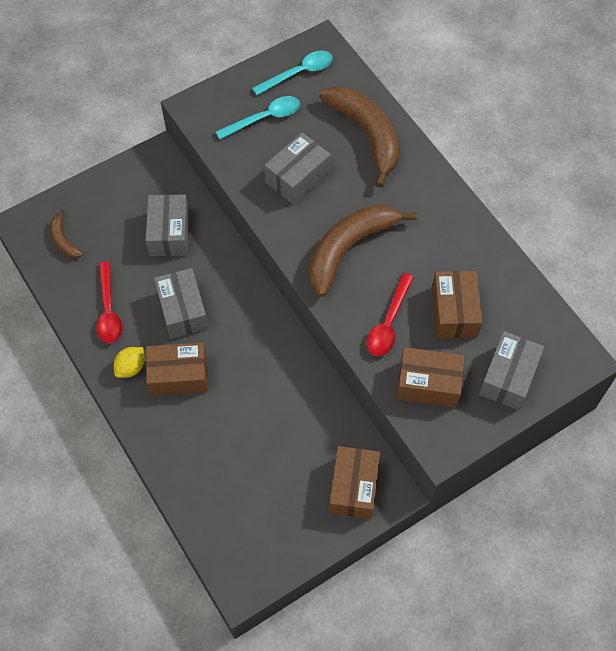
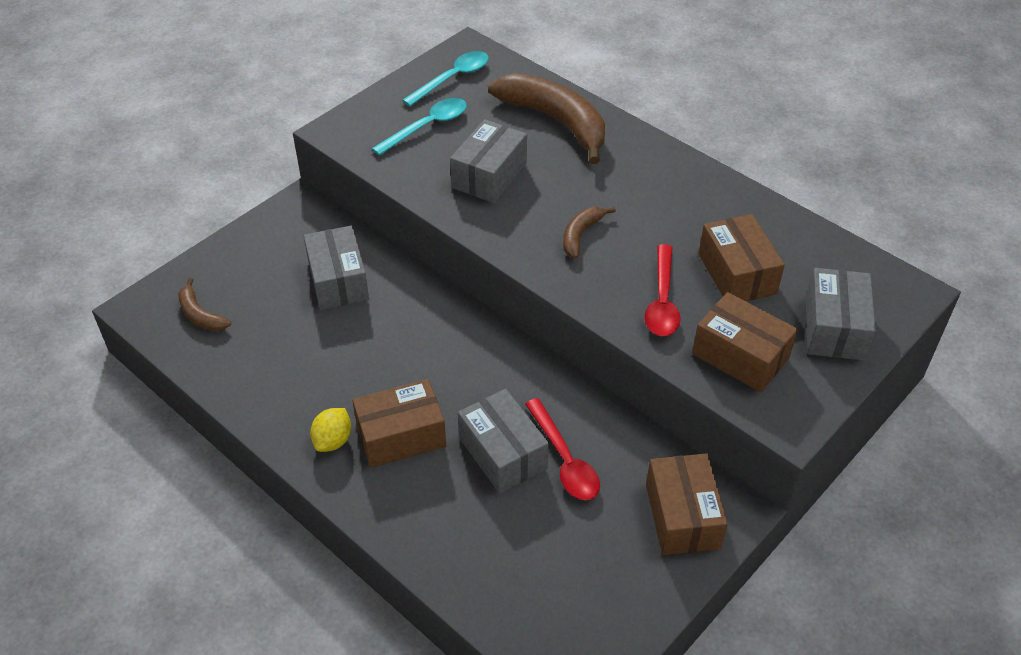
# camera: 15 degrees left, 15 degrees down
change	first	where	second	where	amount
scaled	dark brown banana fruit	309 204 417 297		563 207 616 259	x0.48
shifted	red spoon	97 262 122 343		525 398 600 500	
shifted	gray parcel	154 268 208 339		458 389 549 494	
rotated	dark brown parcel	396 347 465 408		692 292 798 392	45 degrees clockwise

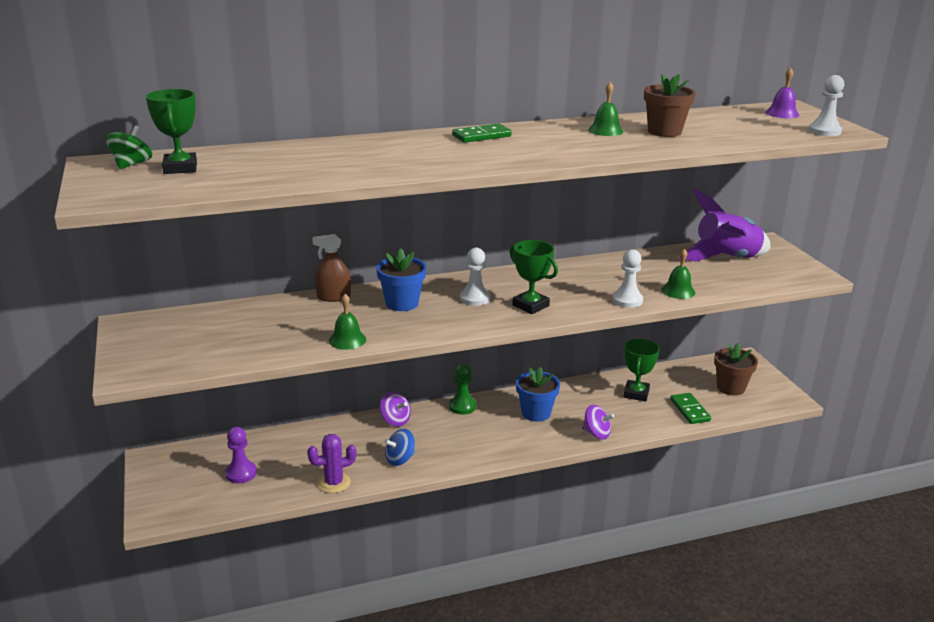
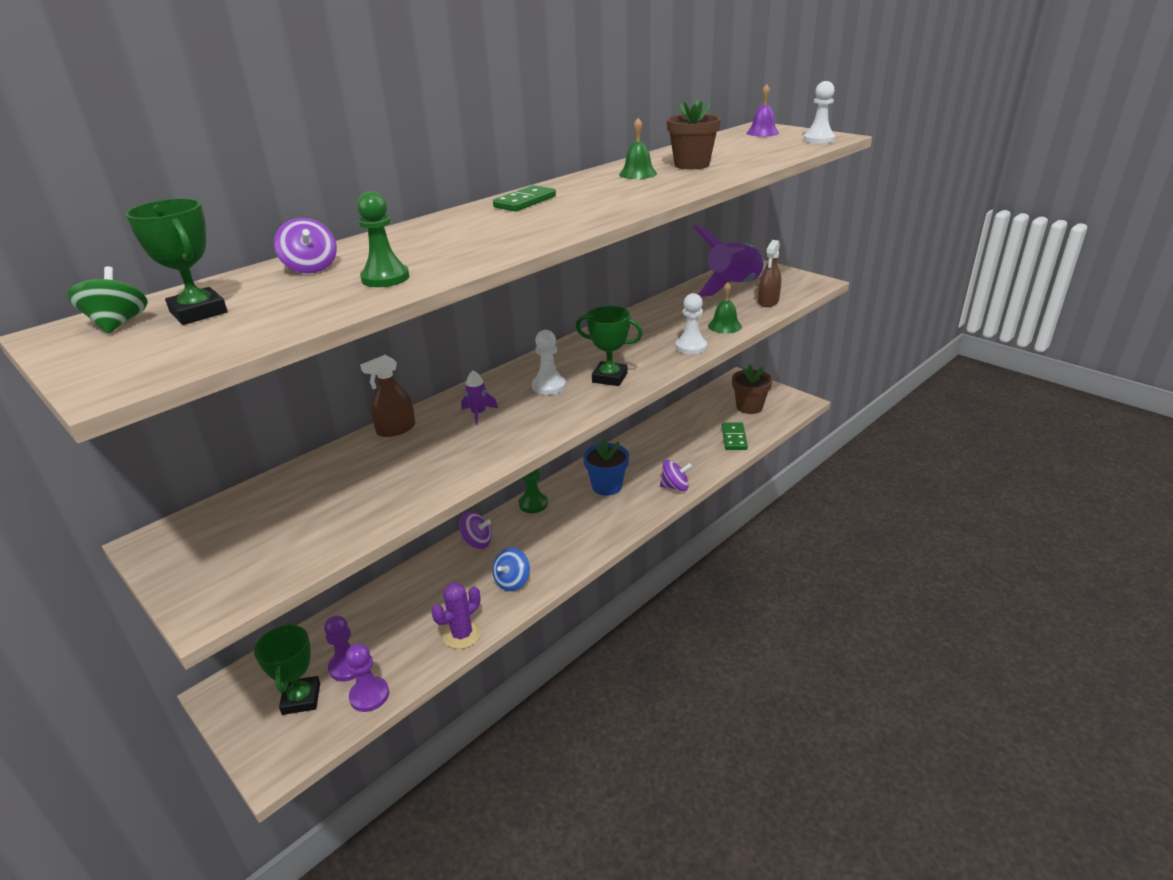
# camera: 25 degrees left, 5 degrees up
change	first	where	second	where	amount
swapped	royal blue plant pot	376 248 426 311	royal purple rocket	461 370 498 425	
gone	green school bell	329 294 366 350			
shifted	green award cup	624 339 660 402		254 623 320 715	
rotated	green domino piece	670 393 711 424		722 422 748 450	45 degrees clockwise
new			green chess pawn	357 191 409 287	
new			royal purple spinning top	274 218 337 274	
new			dark brown spray bottle	758 240 781 307	
new			royal purple chess pawn	346 644 389 712	

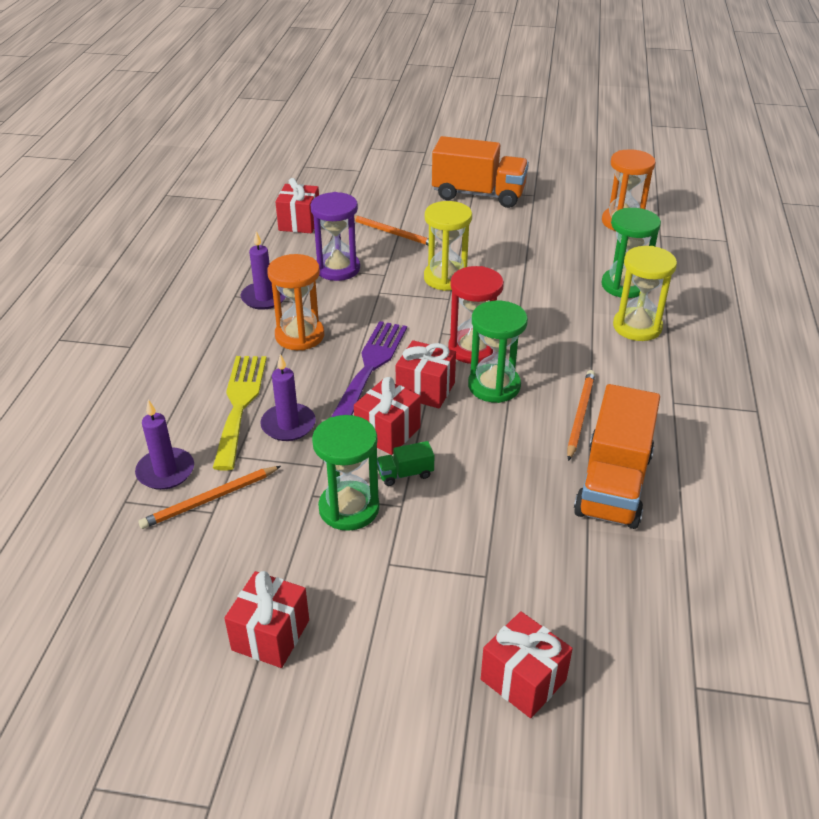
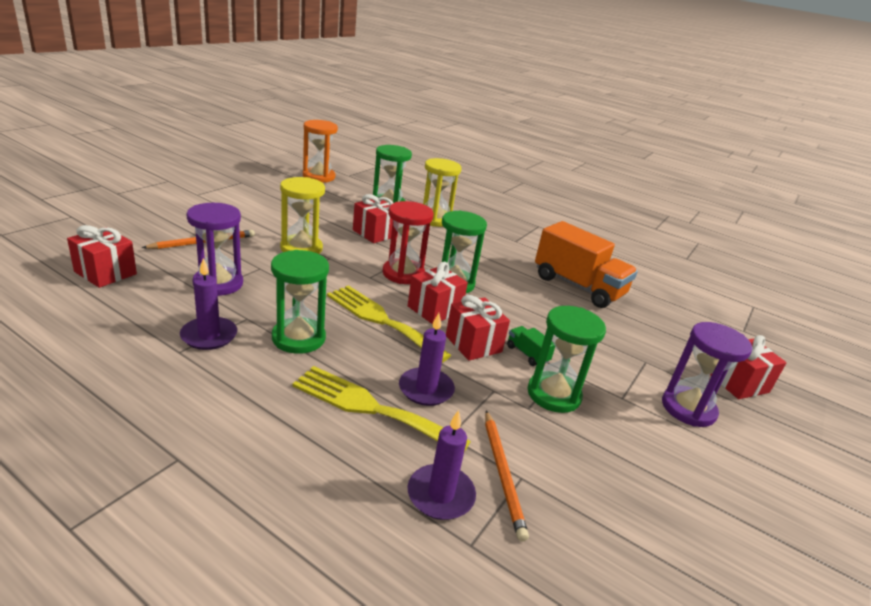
# camera: 70 degrees left, 10 degrees down
change	first	where	second	where	amount
gone	bright orange lorry	432 136 529 208			
repainted	bright orange hourglass	267 254 324 350	green hourglass	271 250 329 354	
repainted	royal purple table fork	331 321 407 417	yellow table fork	327 285 451 363	
gone	bright orange pencil	567 370 595 461			
rotated	green lorry	377 441 435 486		507 326 555 366	135 degrees clockwise
shifted	red wrapped gift	224 571 309 668		353 194 398 243	
new			royal purple hourglass	662 322 752 427	

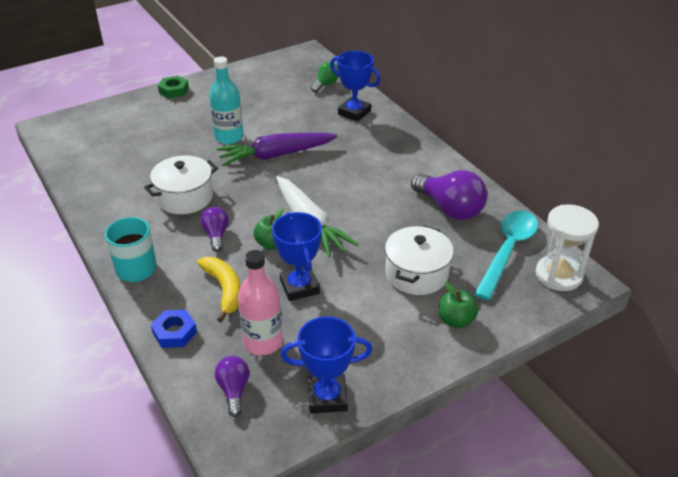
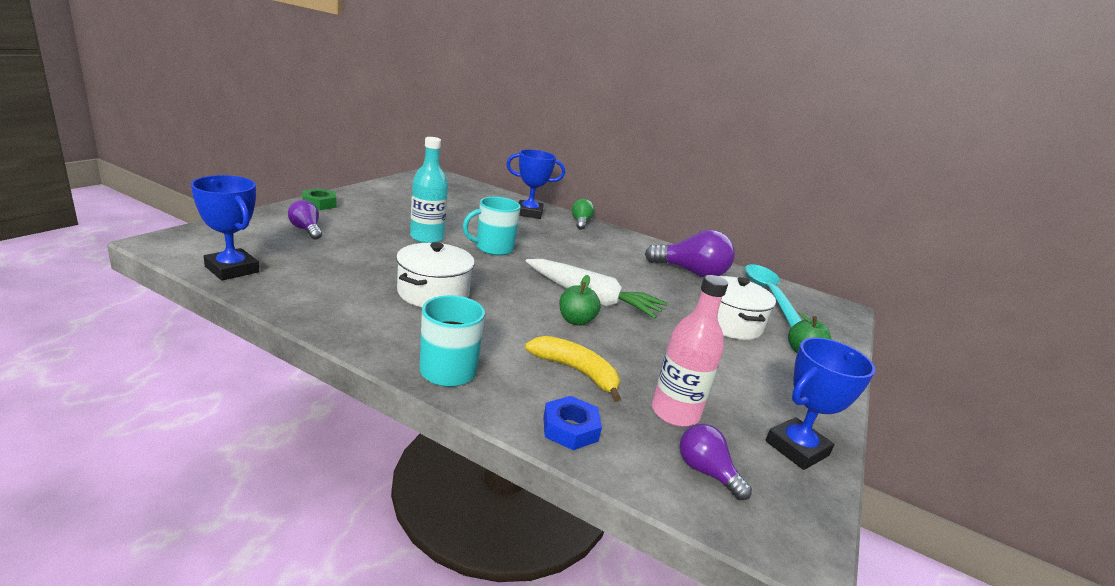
# camera: 35 degrees left, 15 degrees down
change	first	where	second	where	amount
shifted	green light bulb	311 62 339 93		572 199 595 230	
swapped	royal purple toy carrot	216 133 338 166	turquoise tea mug	463 197 520 256	
gone	pure white hourglass	536 204 599 291			
shifted	royal purple light bulb	201 207 229 252		288 200 322 240	
shifted	royal blue award cup	272 212 322 301		191 175 259 281	

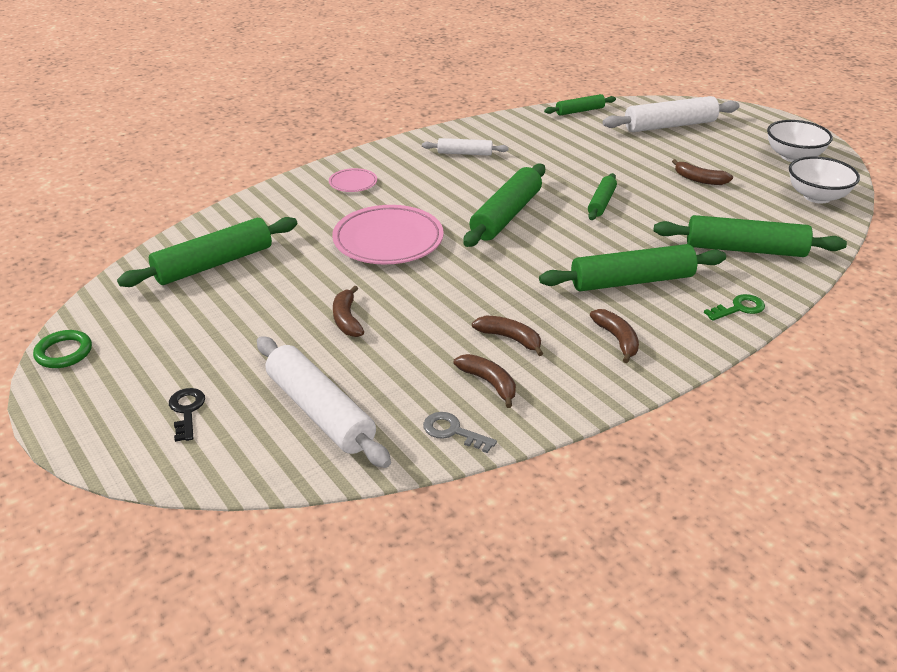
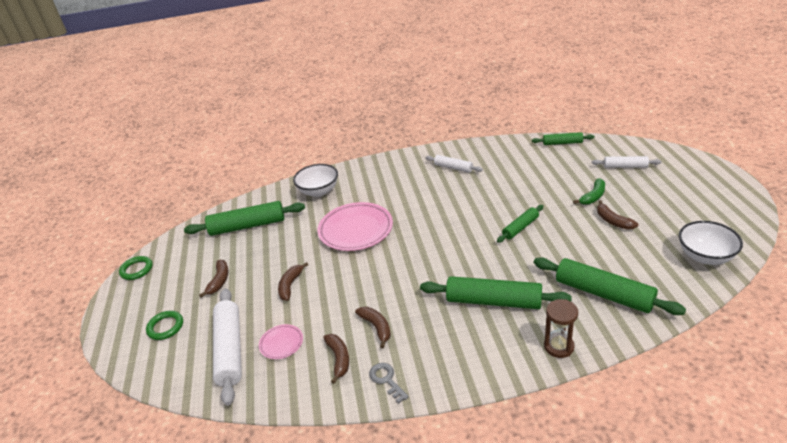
# camera: 30 degrees right, 0 degrees up
change	first	where	second	where	amount
scaled	pure white rolling pin	603 96 740 132		592 156 661 168	x0.56
shifted	pure white serving bowl	767 120 833 162		293 164 338 197	
gone	green rolling pin	463 164 545 247			
shifted	rosy dinner plate	329 168 377 192		259 324 303 359	
swapped	green door key	704 294 765 321	dark brown hourglass	544 299 578 358	
shifted	dark brown banana fruit	590 309 639 363		199 260 229 298	
swapped	jet-black door key	169 388 205 442	green hoop	146 311 183 340	
shifted	gray door key	423 412 497 453		369 363 409 404	
new			green banana fruit	573 178 605 205	

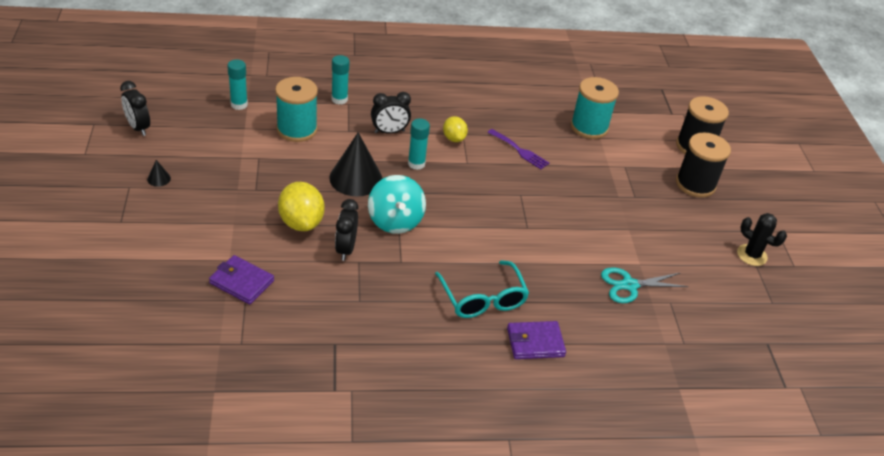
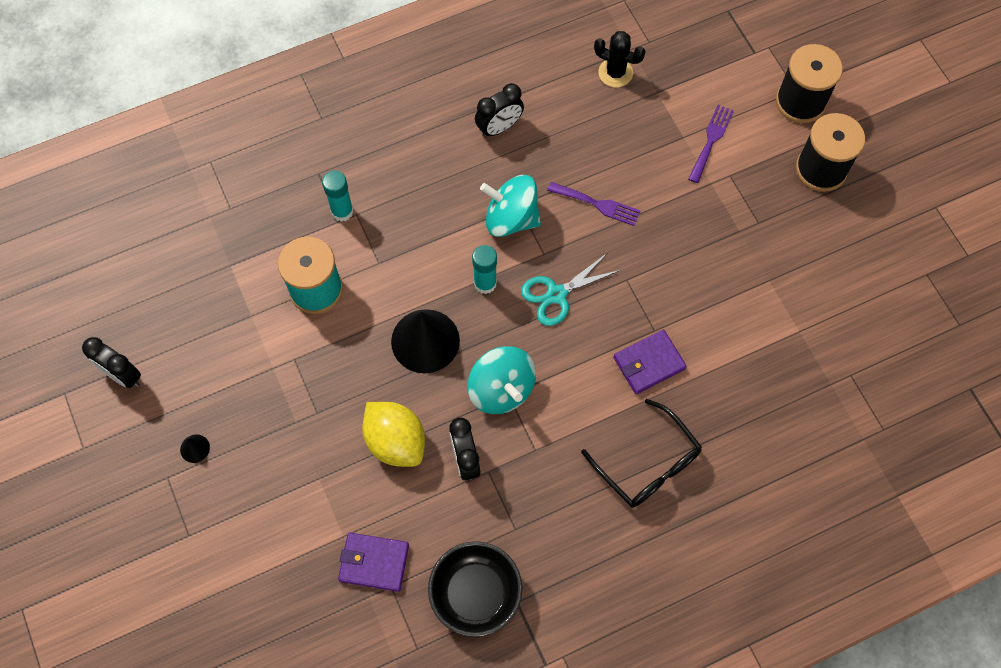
# camera: 15 degrees left, 25 degrees up
change	first	where	second	where	amount
gone	turquoise glue stick	227 60 248 110			
gone	turquoise reel of thread	571 77 619 139			
shifted	jet-black bedside clock	371 92 411 134		475 83 524 138	
swapped	yellow lemon	443 116 468 142	turquoise spinning top	480 175 541 237	
shifted	jet-black saguaro cactus	737 213 787 266		594 31 645 87	
repainted	turquoise spectacles	435 260 529 318	jet-black spectacles	581 399 702 508	
shifted	turquoise shears	601 267 688 303		521 253 621 326	
shifted	royal purple wallet	507 321 566 359		613 330 687 394	
new			royal purple table fork	688 105 734 183	
new			jet-black serving bowl	428 541 523 637	

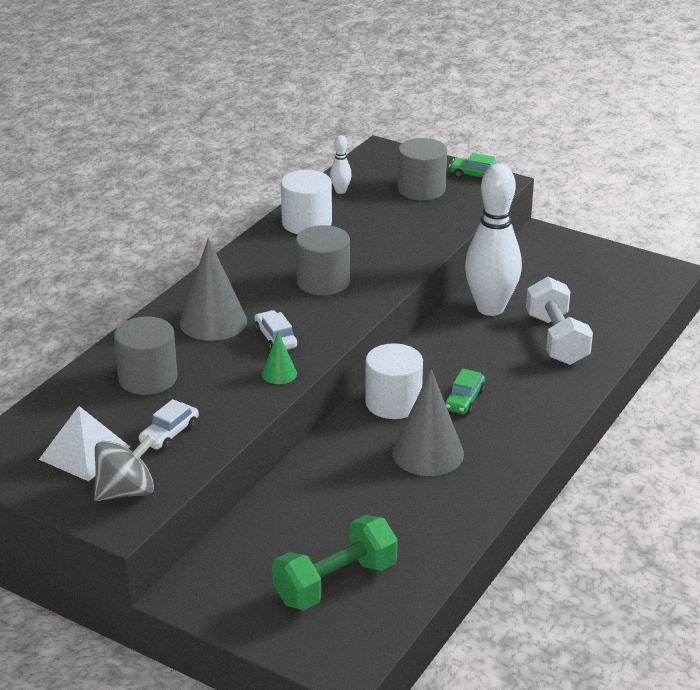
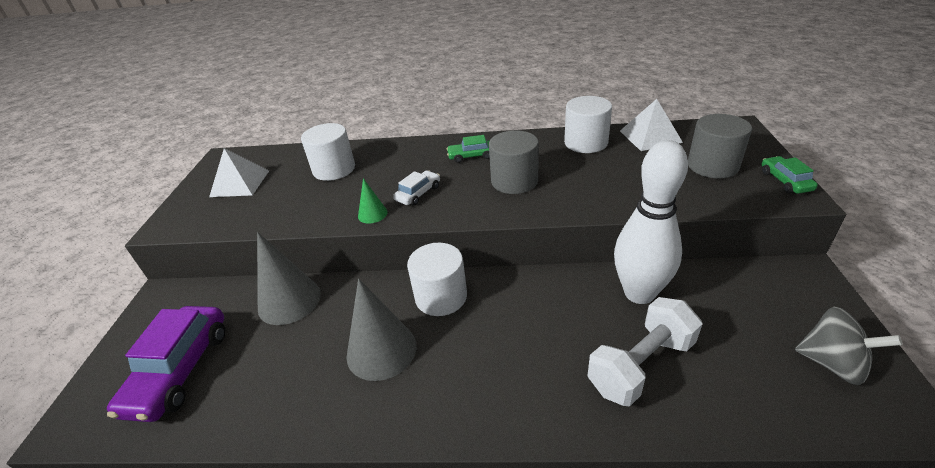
# camera: 65 degrees right, 5 degrees up
change	first	where	second	where	amount
swapped	pure white bowling pin	330 135 352 194	pure white pyramid	620 99 683 151	
shifted	gray cone shape	180 238 247 341		257 232 321 325	
repainted	gray cylinder	114 317 178 395	pure white cylinder	301 123 355 181	
shifted	green toy car	444 369 485 414		447 135 490 163	
gone	pure white toy car	138 399 199 450			
shifted	gray spinning top	94 435 155 501		795 307 902 385	
swapped	green free weight	272 515 398 610	royal purple toy car	107 306 225 422	

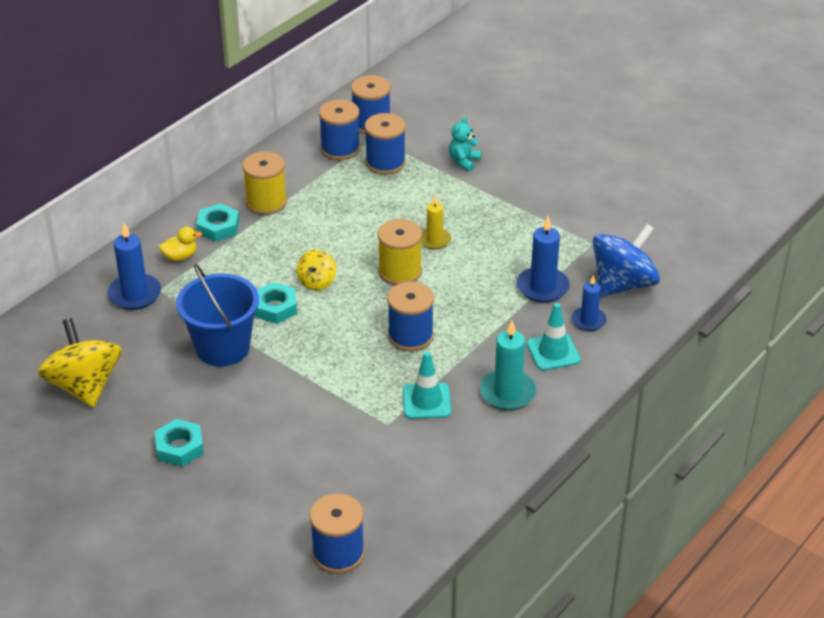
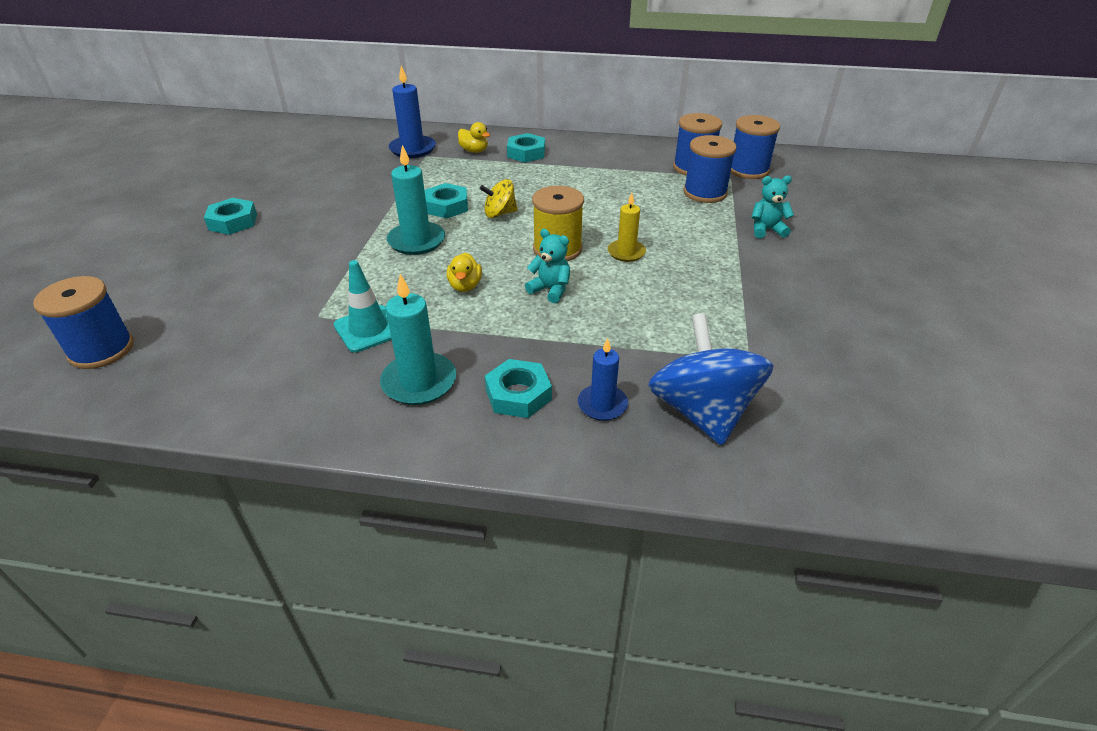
# camera: 60 degrees right, 0 degrees up
change	first	where	second	where	amount
gone	yellow reel of thread	242 151 287 215			
gone	royal blue wax candle	517 216 570 303			
rotated	royal blue spinning top	593 224 660 297		648 313 774 445	120 degrees counterclockwise
gone	royal blue bucket	176 264 259 367			
swapped	royal blue reel of thread	387 282 434 351	yellow rubber duck	447 253 482 292	
swapped	turquoise traffic cone	527 303 581 371	turquoise hex nut	485 359 552 418	
gone	yellow spinning top	38 318 122 407			
new			turquoise wax candle	387 145 445 255	
new			turquoise stuffed bear	525 229 570 303	

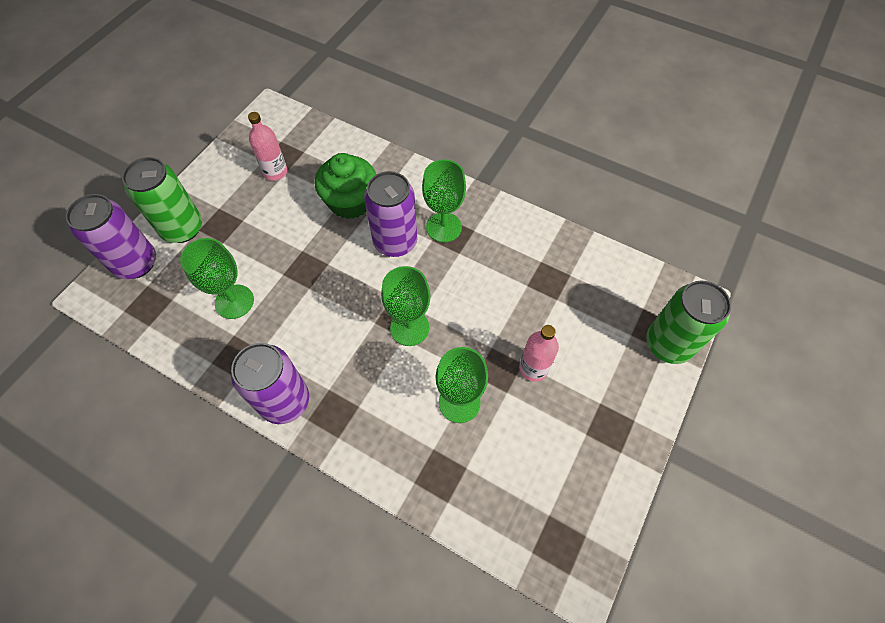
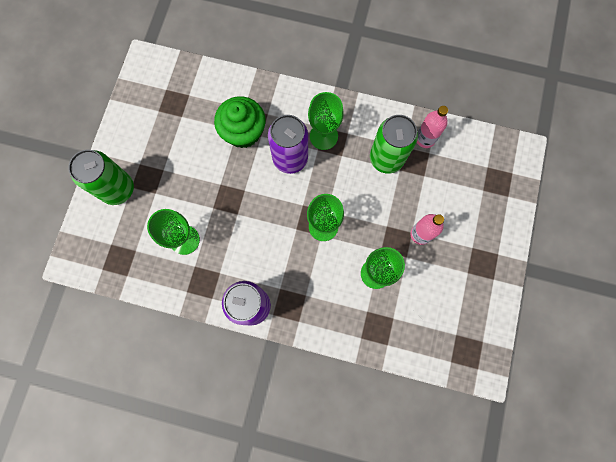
# camera: 15 degrees left, 15 degrees up
change	first	where	second	where	amount
shifted	rosy bottle	248 112 287 181		417 106 448 148	
gone	royal purple soda can	66 194 156 279			
shifted	green soda can	646 280 731 364		370 115 418 174	

